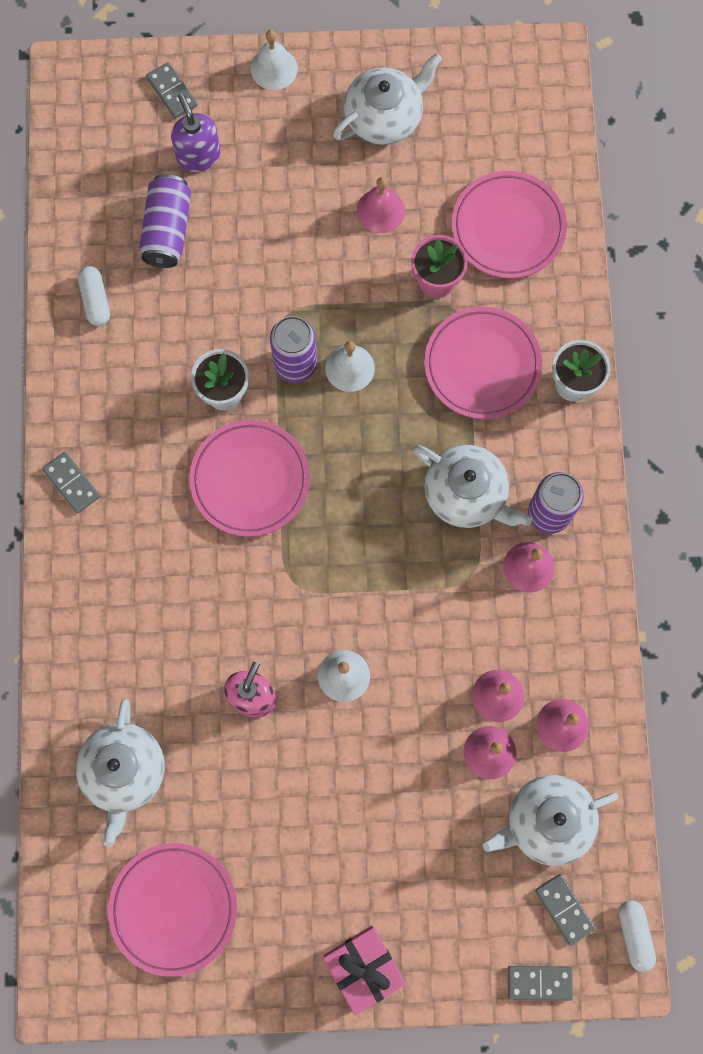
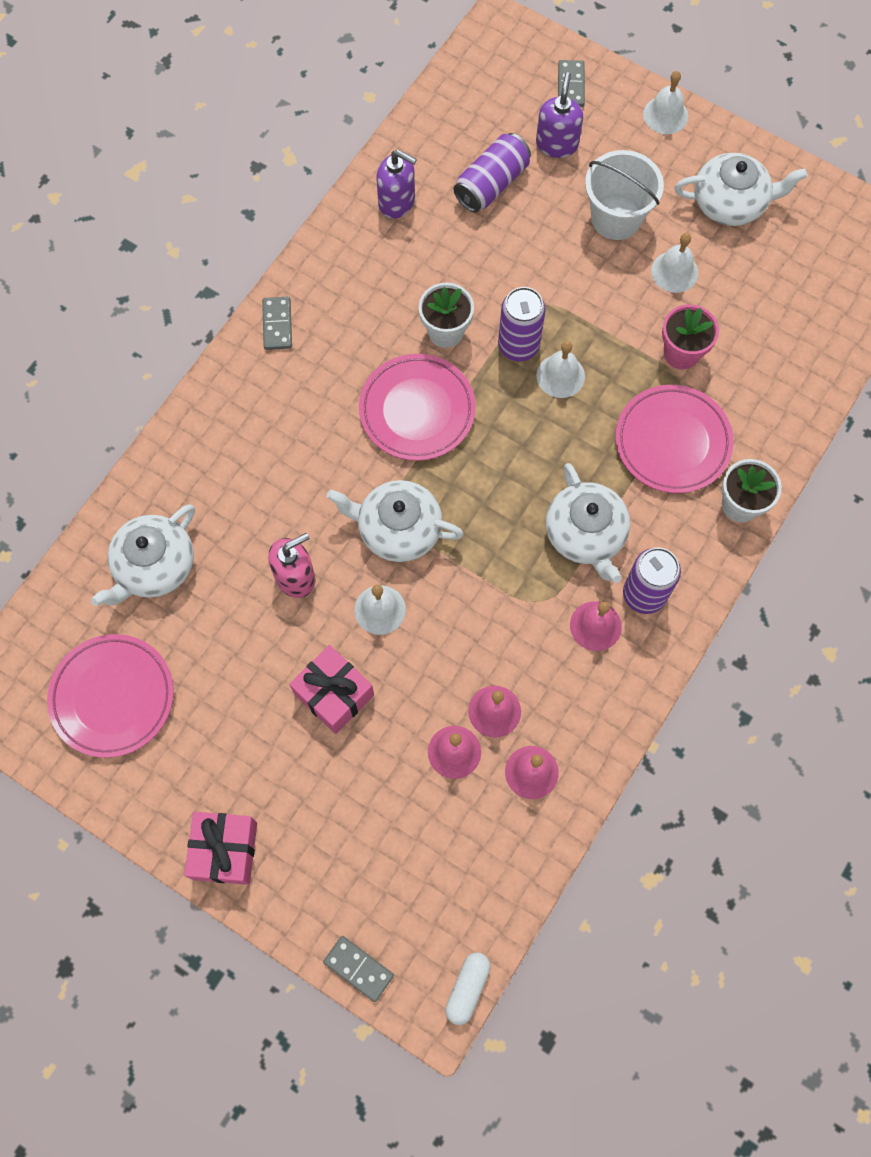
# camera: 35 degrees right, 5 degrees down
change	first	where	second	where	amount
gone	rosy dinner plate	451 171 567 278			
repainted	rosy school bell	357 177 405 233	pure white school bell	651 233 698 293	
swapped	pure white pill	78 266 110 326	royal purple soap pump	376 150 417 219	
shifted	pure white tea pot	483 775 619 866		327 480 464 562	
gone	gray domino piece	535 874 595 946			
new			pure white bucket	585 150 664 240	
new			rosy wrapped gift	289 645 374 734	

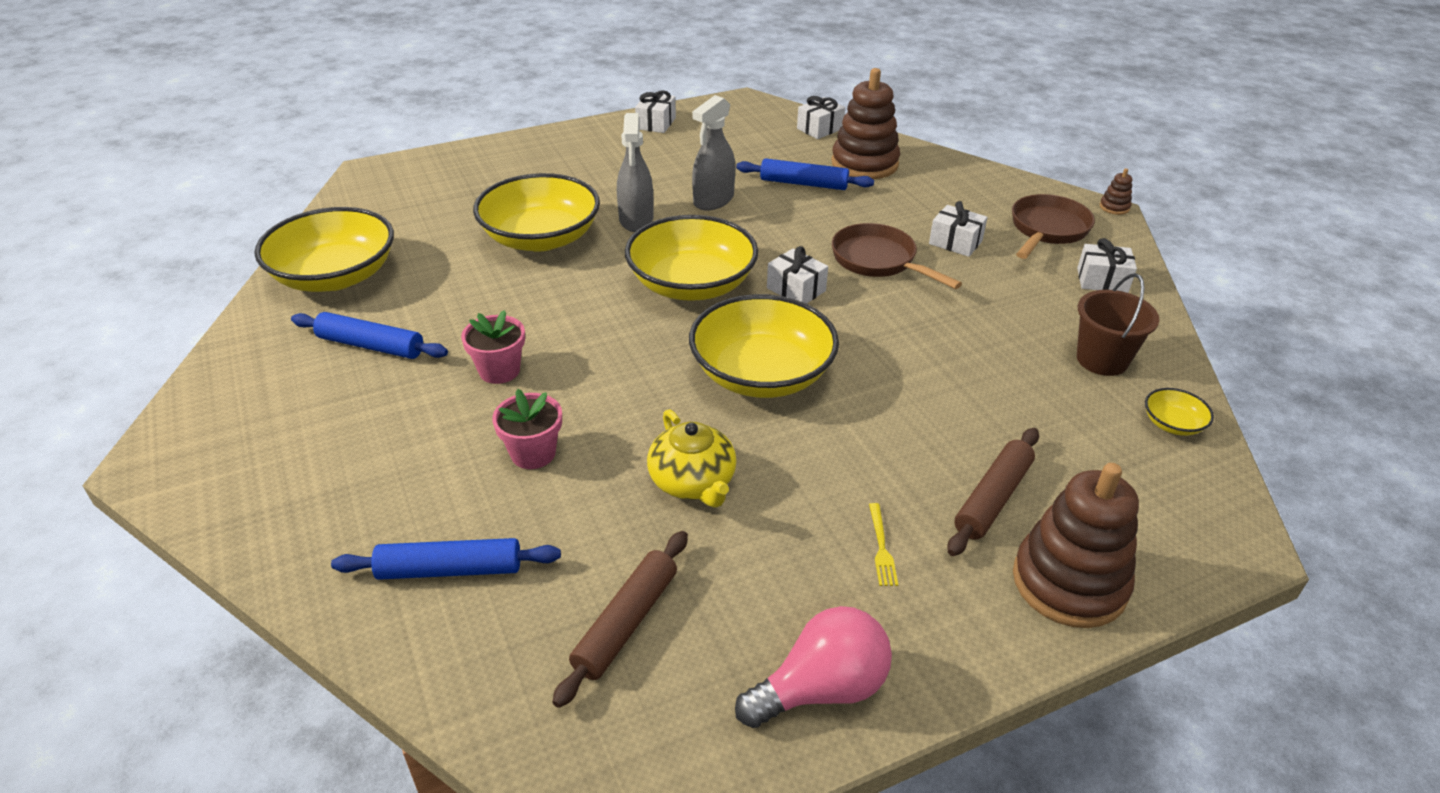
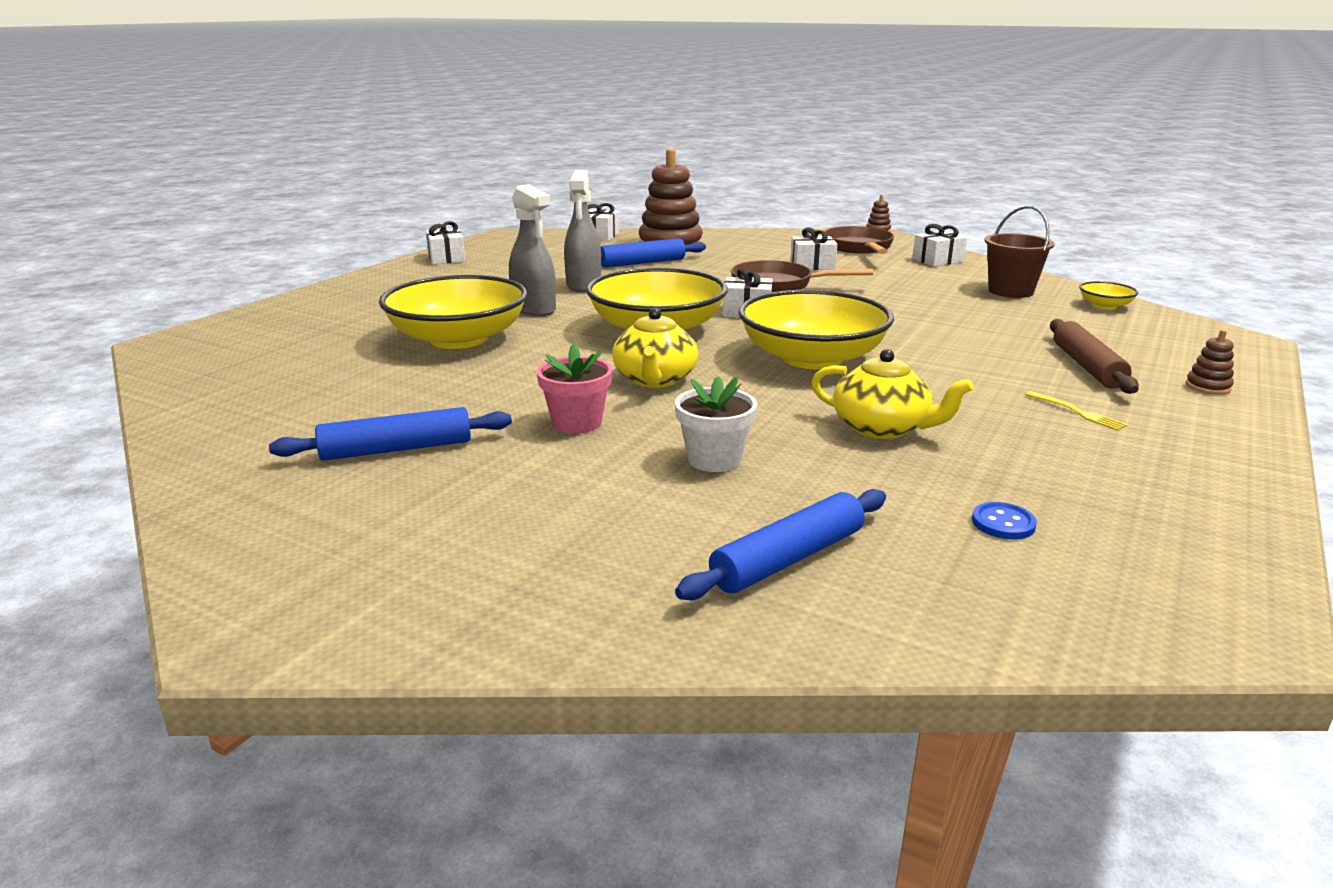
# camera: 35 degrees left, 15 degrees down
change	first	where	second	where	amount
gone	yellow serving bowl	254 207 394 292			
repainted	rosy plant pot	492 389 562 469	pure white plant pot	675 376 757 472	
scaled	dark brown stacking rings	1013 463 1139 628		1186 330 1234 395	x0.41
swapped	dark brown rolling pin	552 531 688 708	royal blue button	972 502 1037 540	
gone	rosy light bulb	735 606 892 728			
new			yellow tea pot	612 308 698 388	

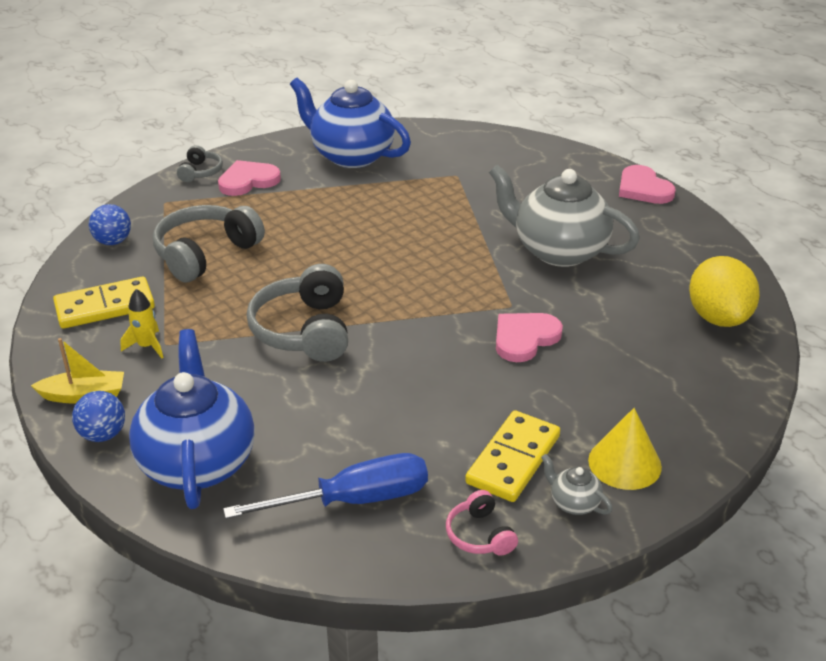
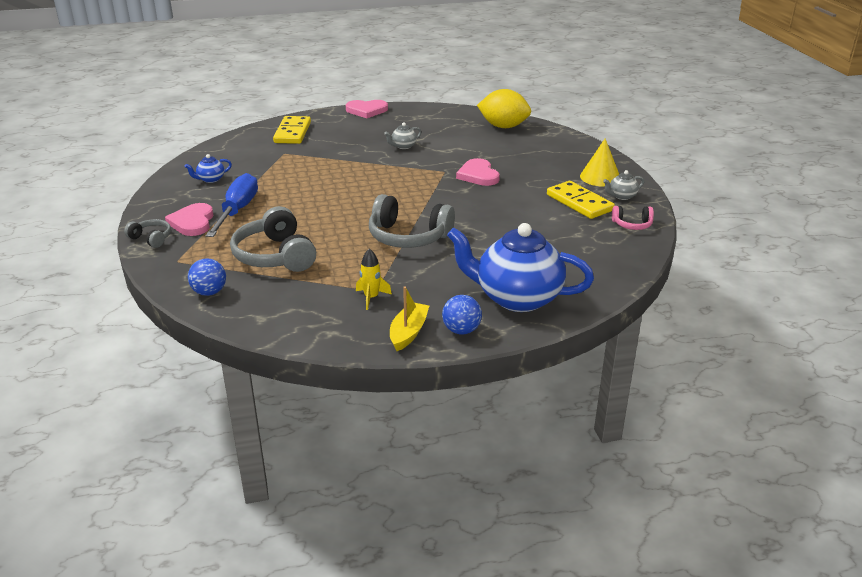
# camera: 65 degrees left, 5 degrees down
change	first	where	second	where	amount
scaled	royal blue tea pot	290 78 411 168		185 154 232 183	x0.41
scaled	gray tea pot	489 165 640 267		384 122 421 149	x0.41
shifted	yellow domino piece	53 276 155 329		273 116 311 144	
shifted	royal blue flat screwdriver	223 453 428 519		206 173 258 237	

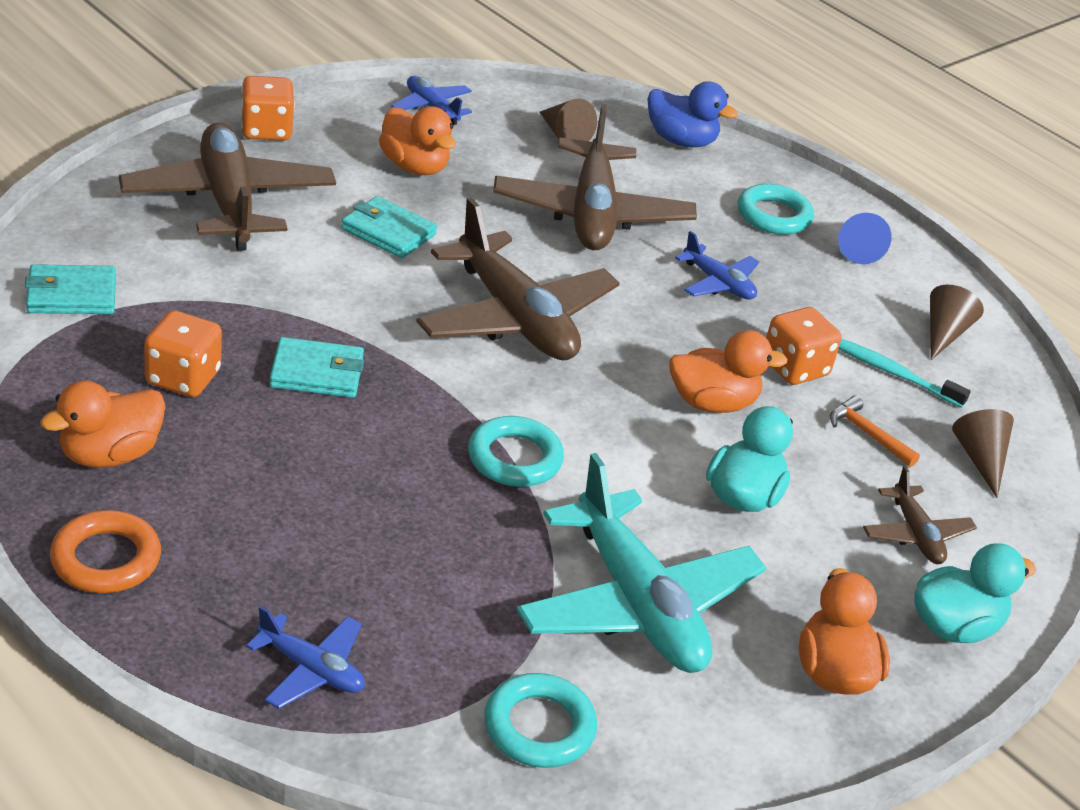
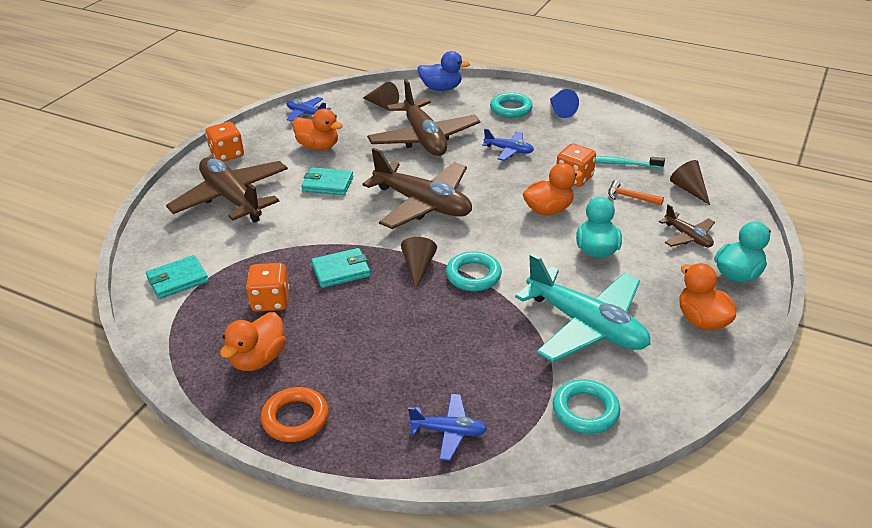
# camera: 15 degrees left, 0 degrees up
change	first	where	second	where	amount
shifted	dark brown cone shape	930 285 984 360		401 237 437 290	

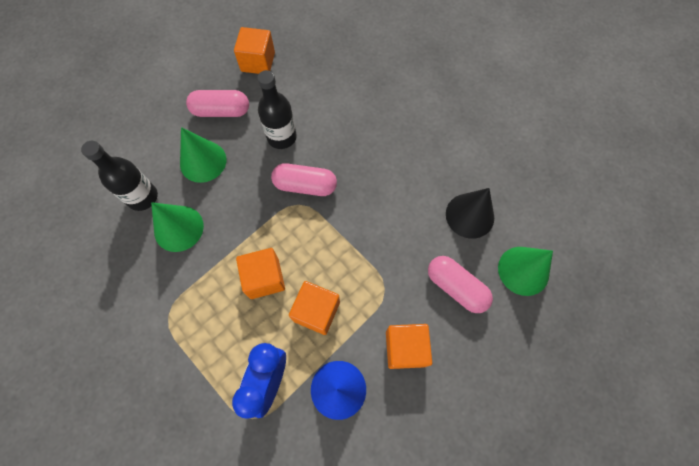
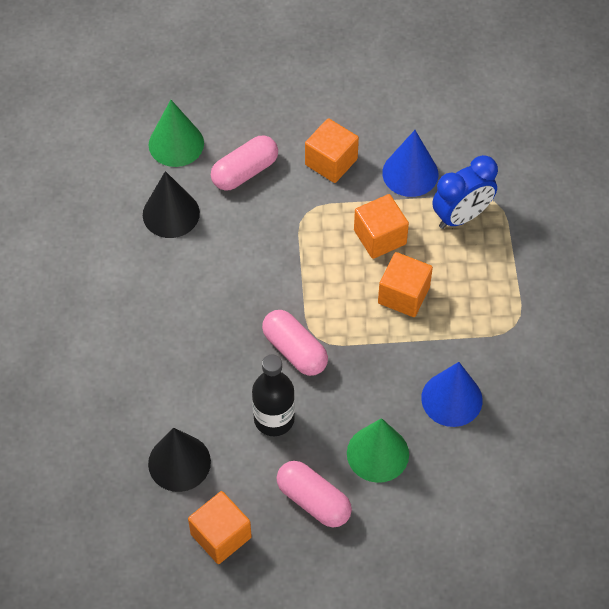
# camera: 140 degrees left, 10 degrees down
change	first	where	second	where	amount
gone	jet-black bottle	81 141 158 211			
repainted	green cone shape	151 202 204 252	royal blue cone shape	421 362 483 427	
rotated	rosy pill	428 256 493 313		211 136 278 191	60 degrees clockwise
new			jet-black cone shape	148 428 211 492	

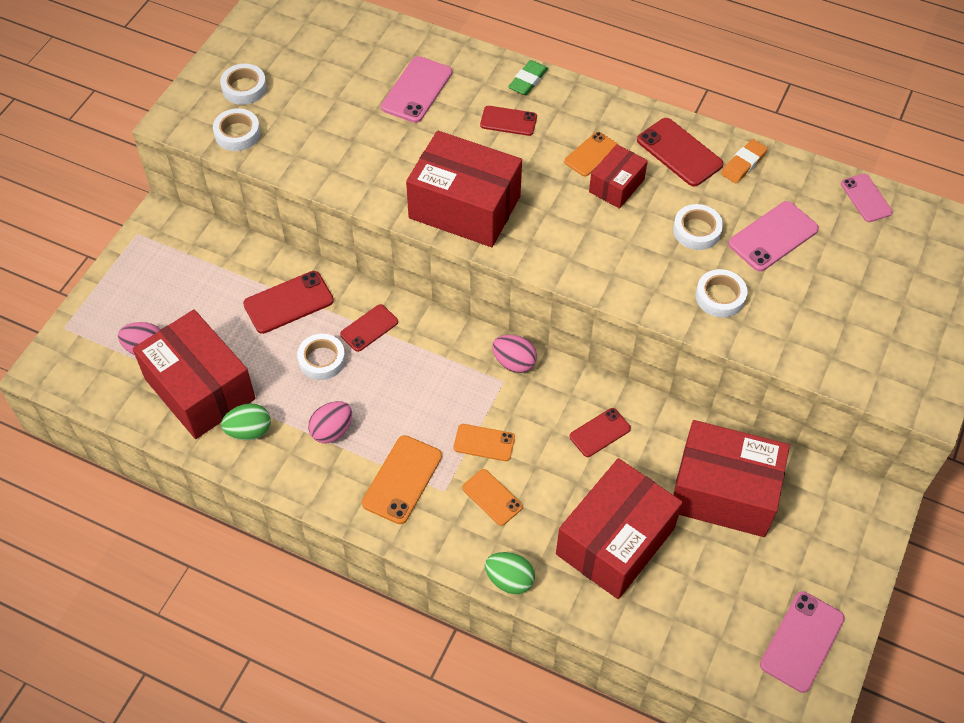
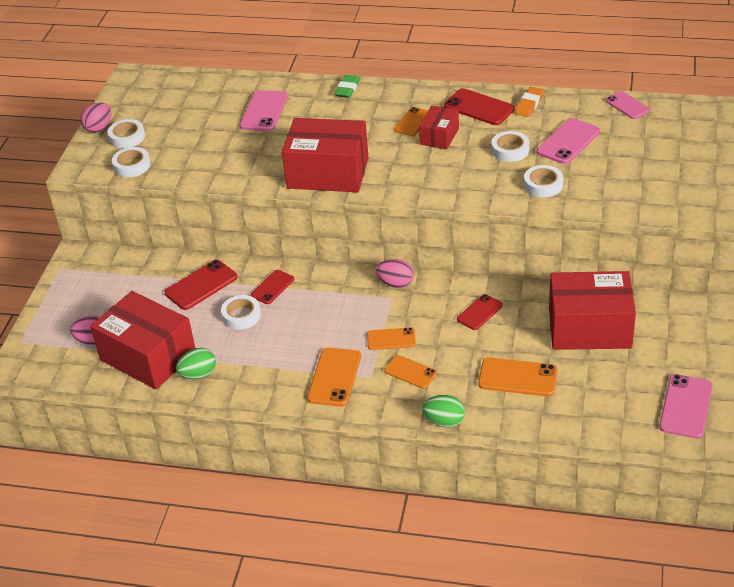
# camera: 10 degrees left, 15 degrees down
change	first	where	second	where	amount
gone	red phone	480 106 537 136			
shifted	rosy toy egg	308 401 352 443		81 102 111 133	
swapped	red parcel	556 458 683 599	bright orange phone	478 357 558 397	

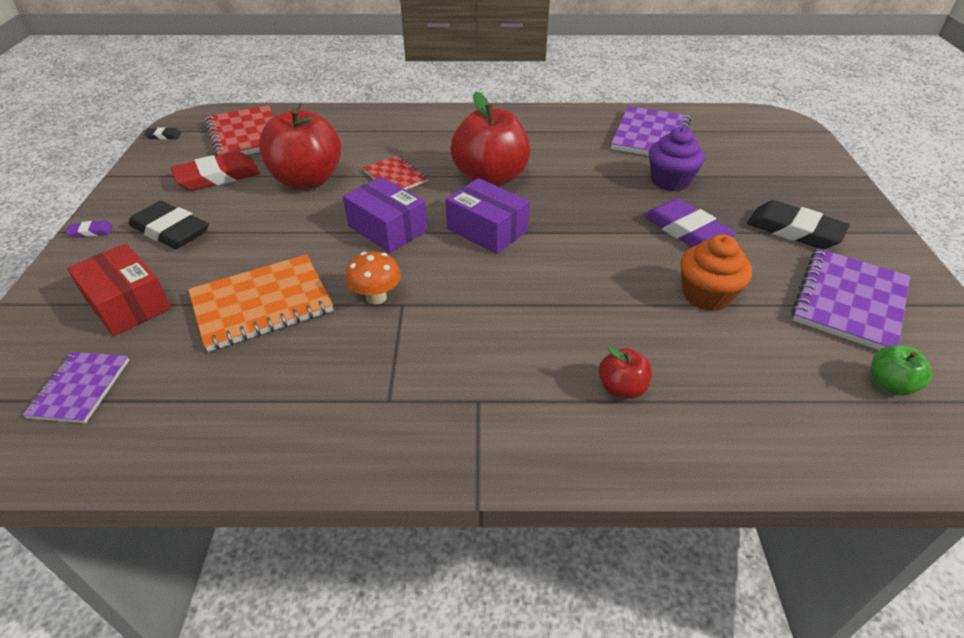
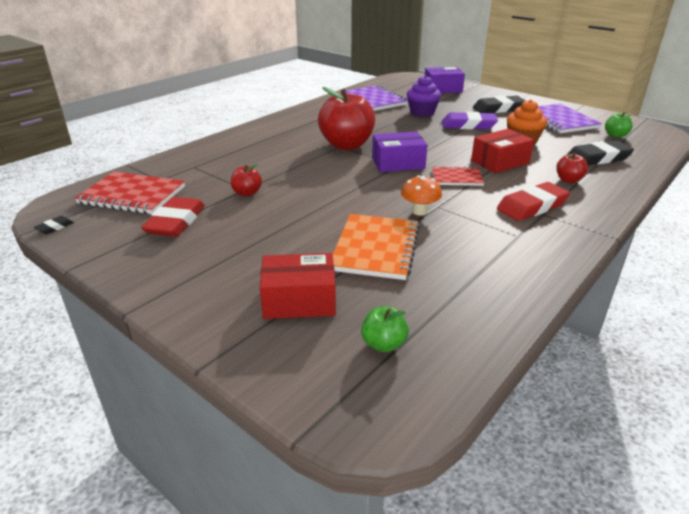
# camera: 50 degrees left, 10 degrees down
change	first	where	second	where	amount
scaled	red apple	259 108 342 189		231 164 262 196	x0.46
shifted	red exercise book	363 155 428 190		432 166 484 186	
shifted	royal purple parcel	343 177 427 253		425 67 465 93	
shifted	jet-black eraser	129 201 209 249		567 141 634 165	
gone	royal purple eraser	65 220 113 238			
swapped	royal purple exercise book	22 352 129 423	green apple	361 306 409 352	
new			red parcel	471 129 534 173	
new			red eraser	497 182 570 221	

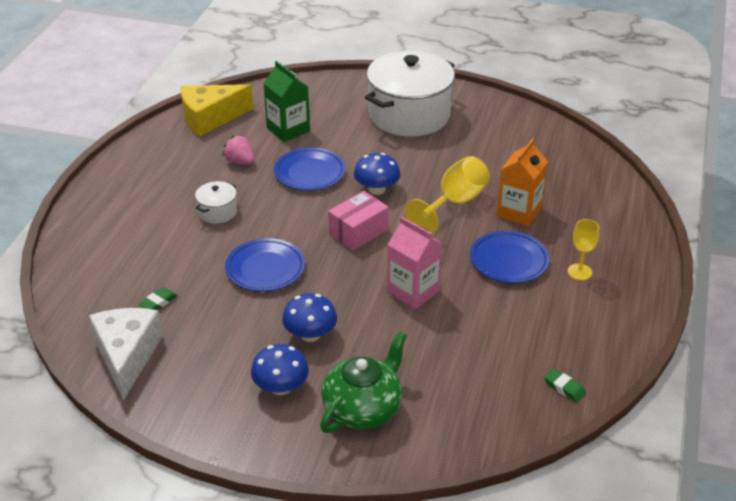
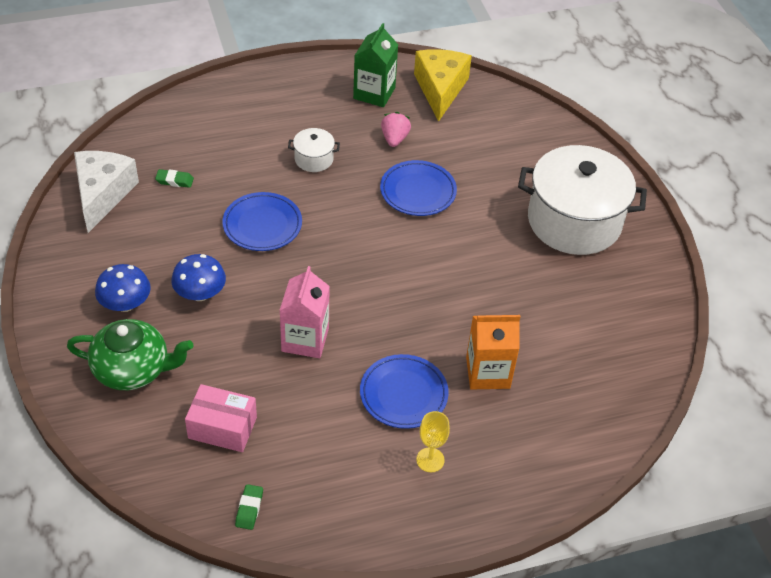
# camera: 55 degrees right, 10 degrees up
change	first	where	second	where	amount
shifted	green milk carton	263 61 310 142		353 23 398 107	
rotated	yellow cheese	181 84 253 137		414 49 472 122	60 degrees clockwise
gone	royal blue fungus	354 153 401 195			
gone	yellow goblet	405 156 490 234			
shifted	rosy parcel	328 191 389 251		185 384 257 452	
rotated	pure white cheese	89 308 163 400		74 151 139 233	45 degrees counterclockwise

